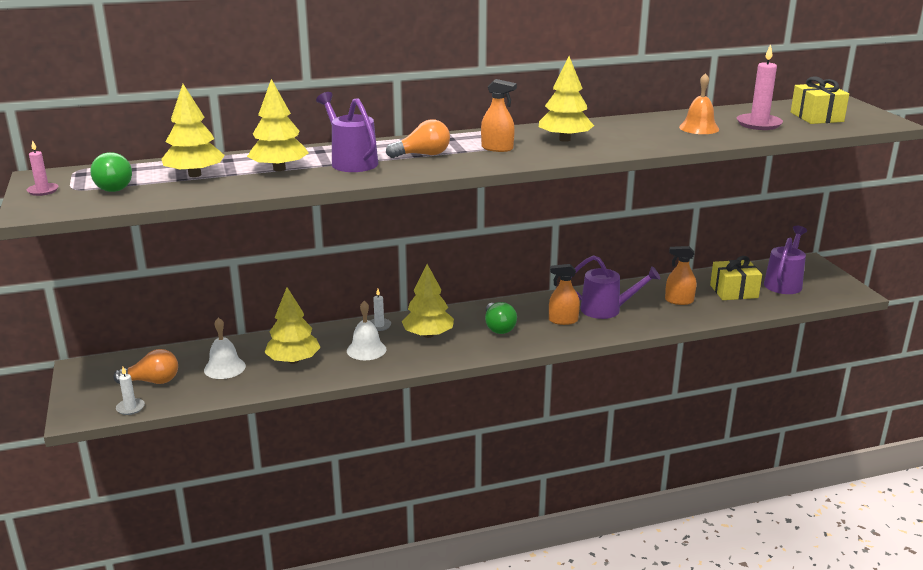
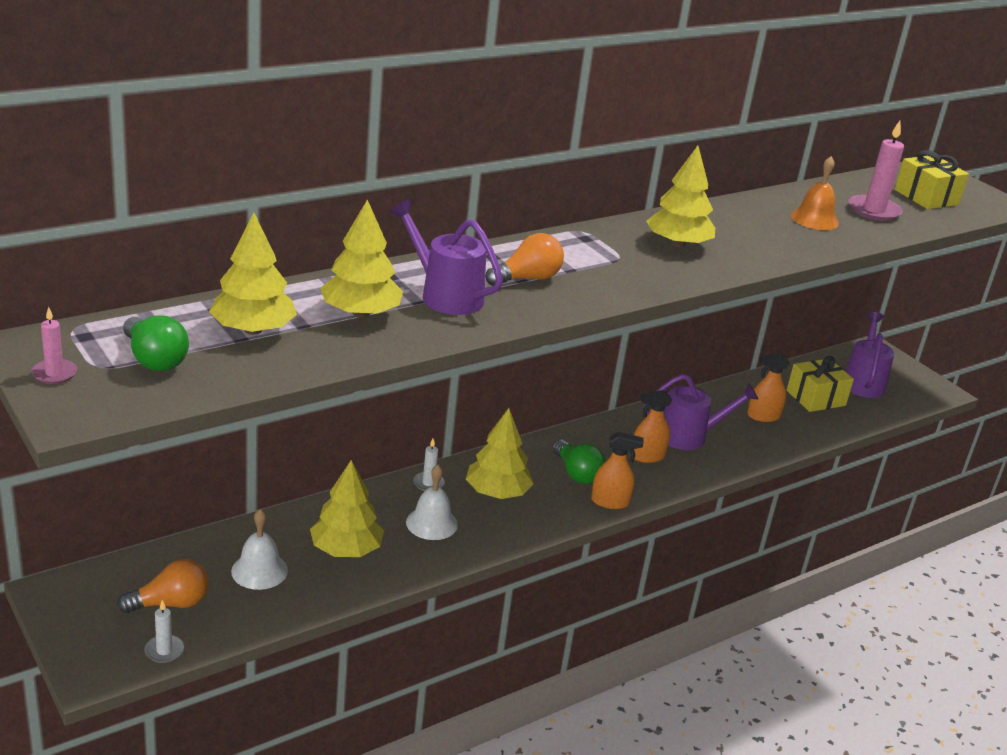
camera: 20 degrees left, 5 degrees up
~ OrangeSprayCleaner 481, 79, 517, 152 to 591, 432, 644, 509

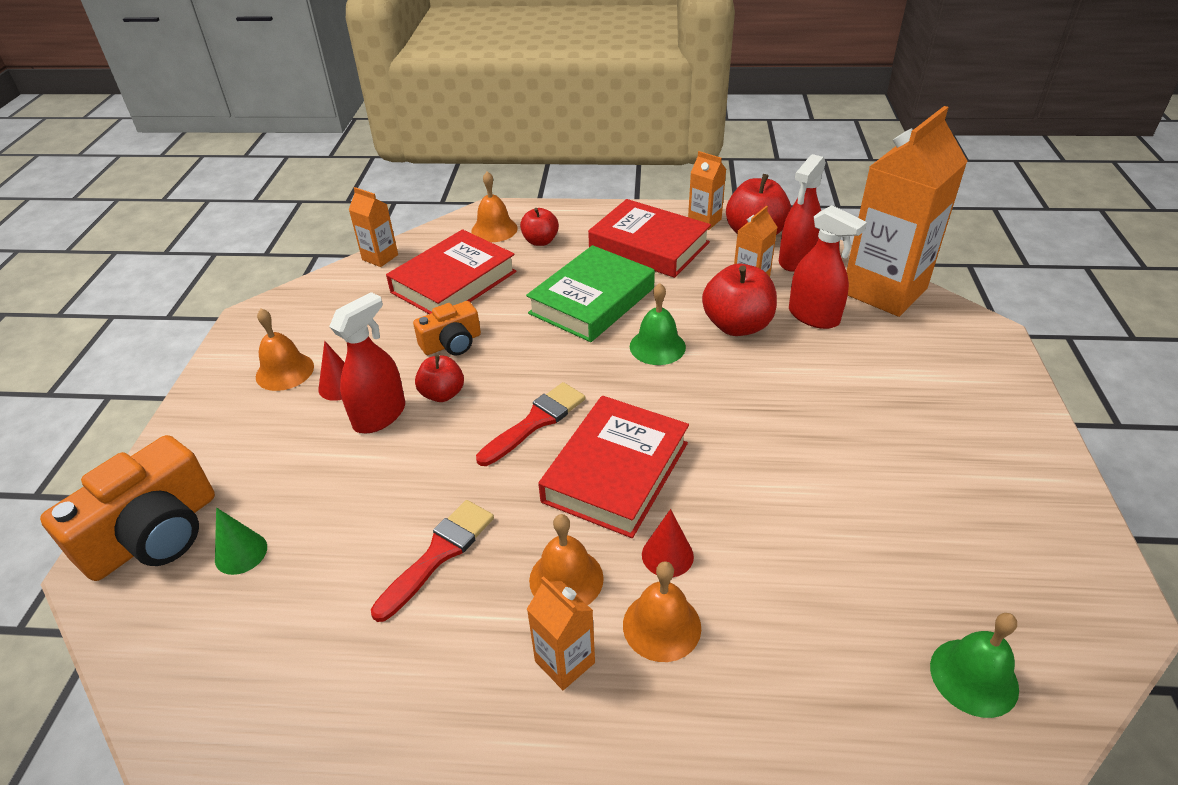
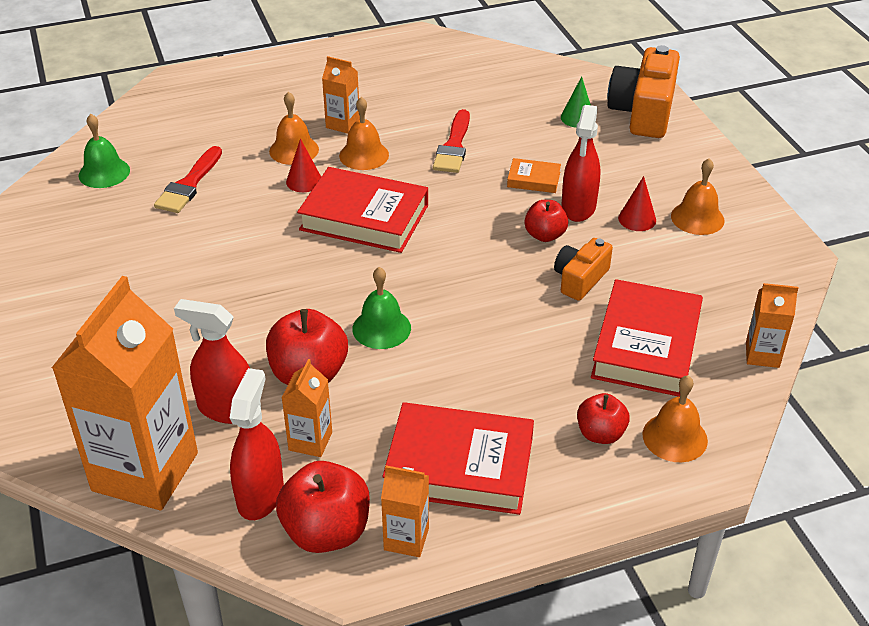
camera: 155 degrees right, 0 degrees up
~ RedPaintBrush 476, 382, 585, 466 to 154, 146, 222, 213
~ RedBook 538, 396, 689, 538 = 297, 167, 428, 253 75 degrees counterclockwise
+ OrangeBook 507, 158, 561, 193
- LeafGreenBook 526, 245, 655, 342

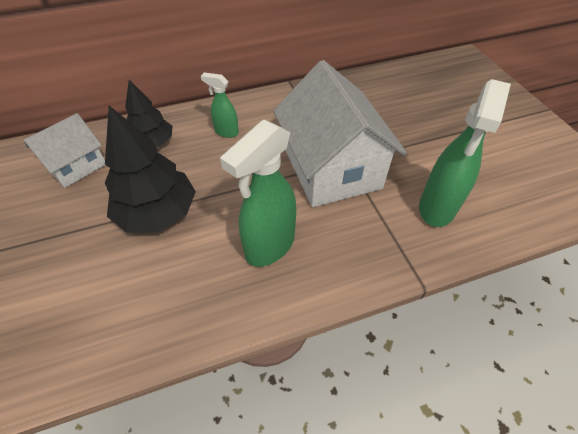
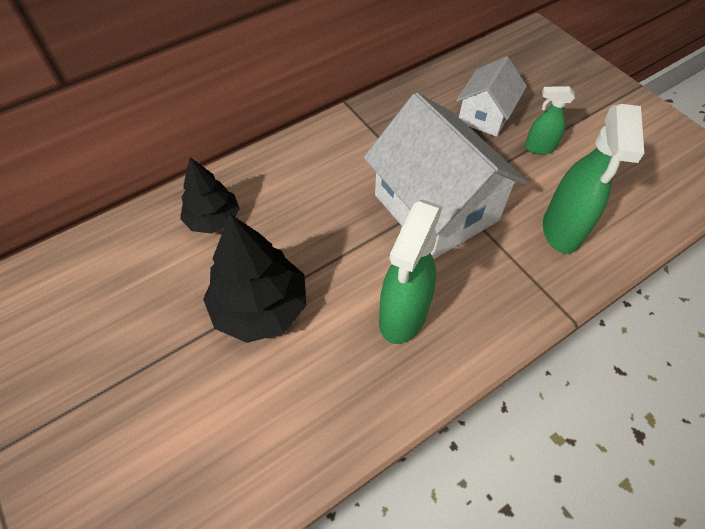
camera: 15 degrees left, 5 degrees up
~ WhiteHouse 24, 113, 105, 188 to 456, 56, 527, 137
~ LeafGreenSprayCleaner 201, 73, 239, 138 to 525, 86, 575, 155

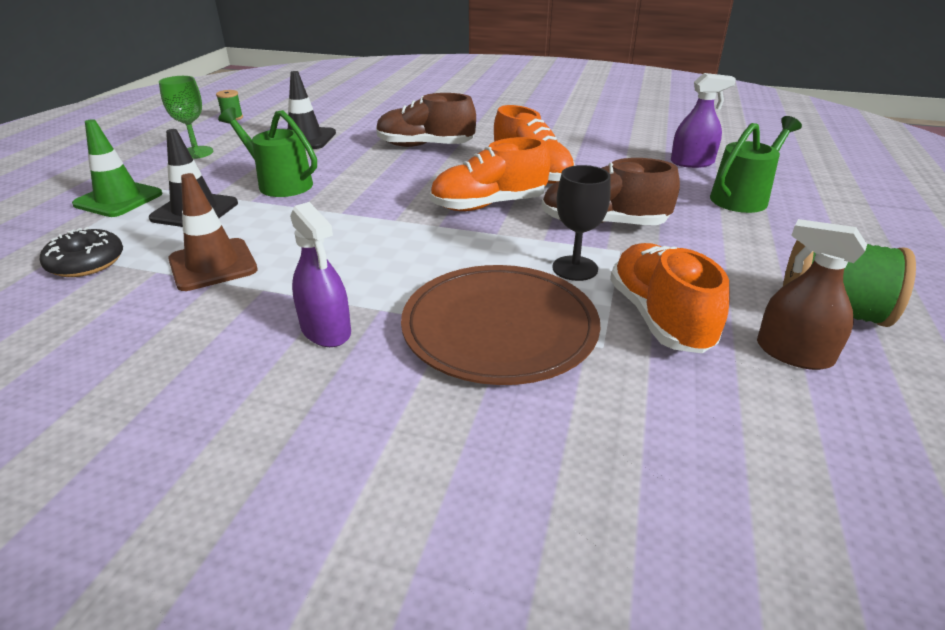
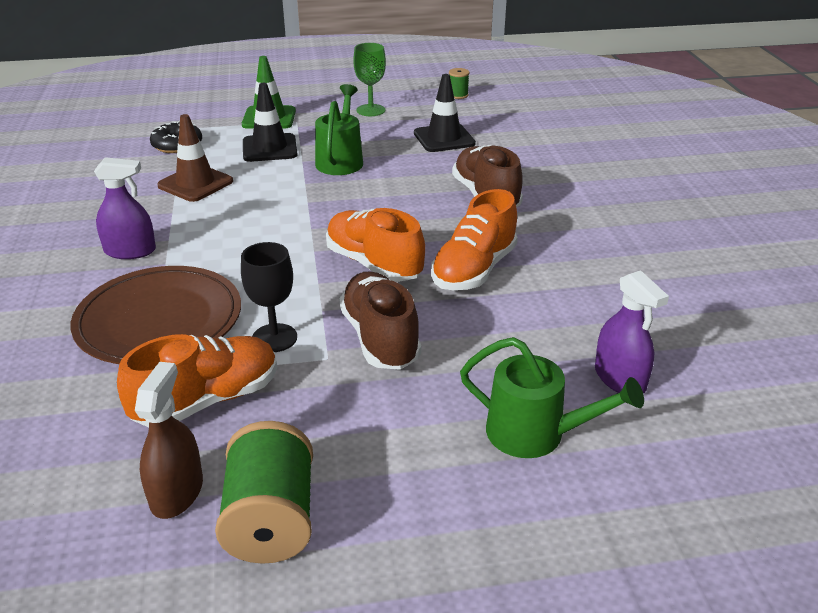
camera: 65 degrees right, 0 degrees up
~ PurpleSprayCleaner 290, 202, 351, 347 = 94, 157, 156, 259 120 degrees counterclockwise

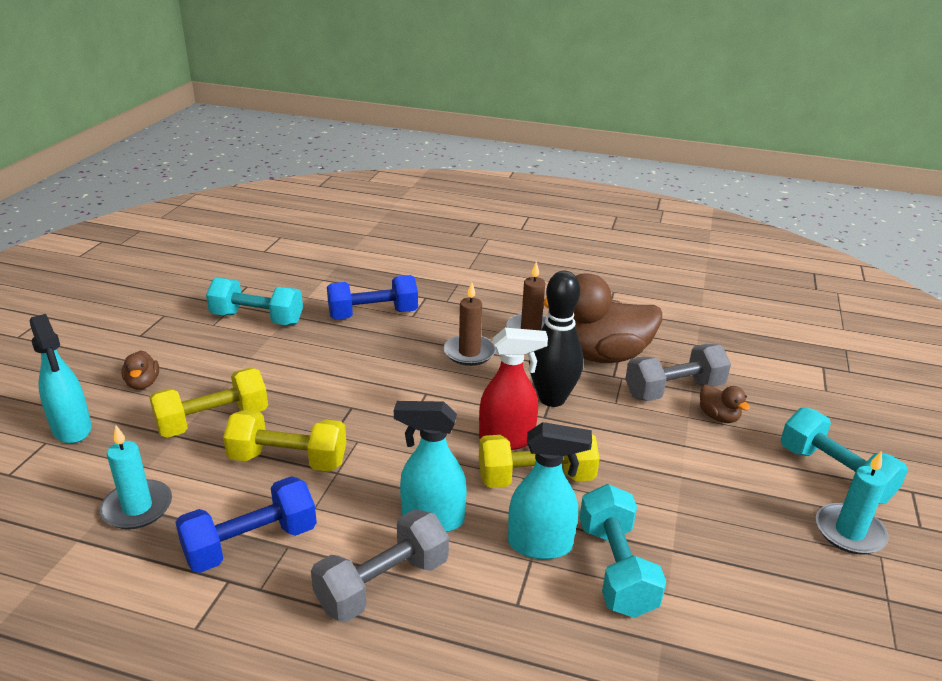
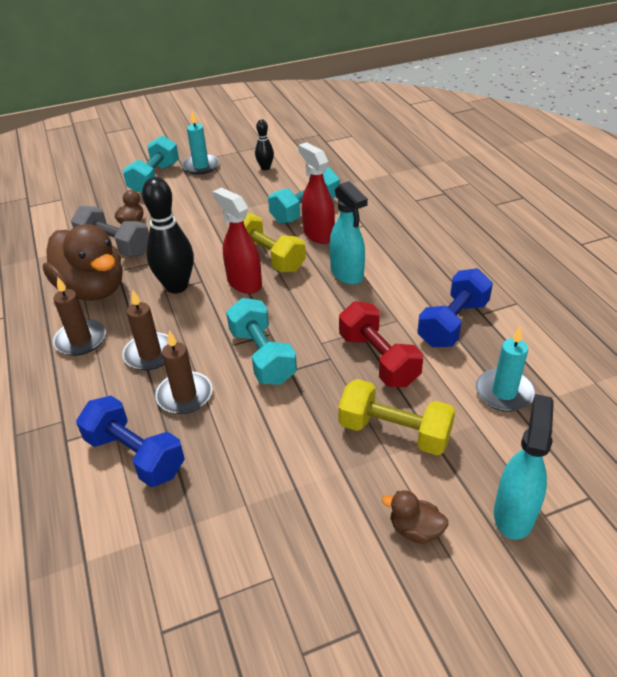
camera: 125 degrees left, 10 degrees up
+ RussetWaxCandle 155, 330, 212, 414
~ AquaFreeWeight 206, 278, 303, 325 to 226, 298, 297, 385
+ JetBlackTenpin 255, 119, 274, 170
~ AquaSprayCleaner 508, 422, 592, 559 to RedSprayCleaner 298, 142, 335, 244
~ BrightYellowFreeWeight 223, 410, 346, 472 to RedFreeWeight 339, 301, 423, 387
~ RussetToyDuck 121, 350, 159, 390 = 382, 490, 448, 544 105 degrees counterclockwise
~ BlueFreeWeight 175, 476, 317, 573 = 417, 268, 493, 347 75 degrees counterclockwise
- AshGreyFreeWeight 311, 509, 449, 622

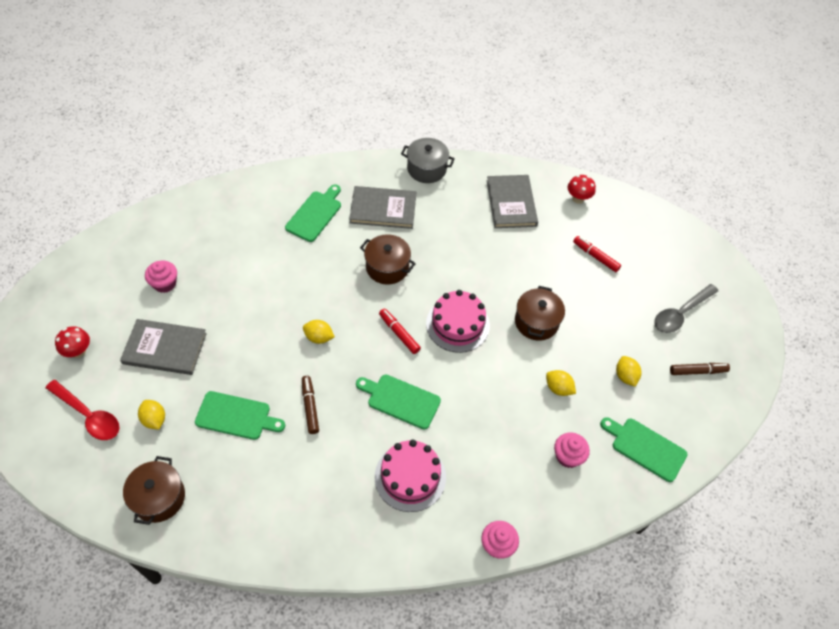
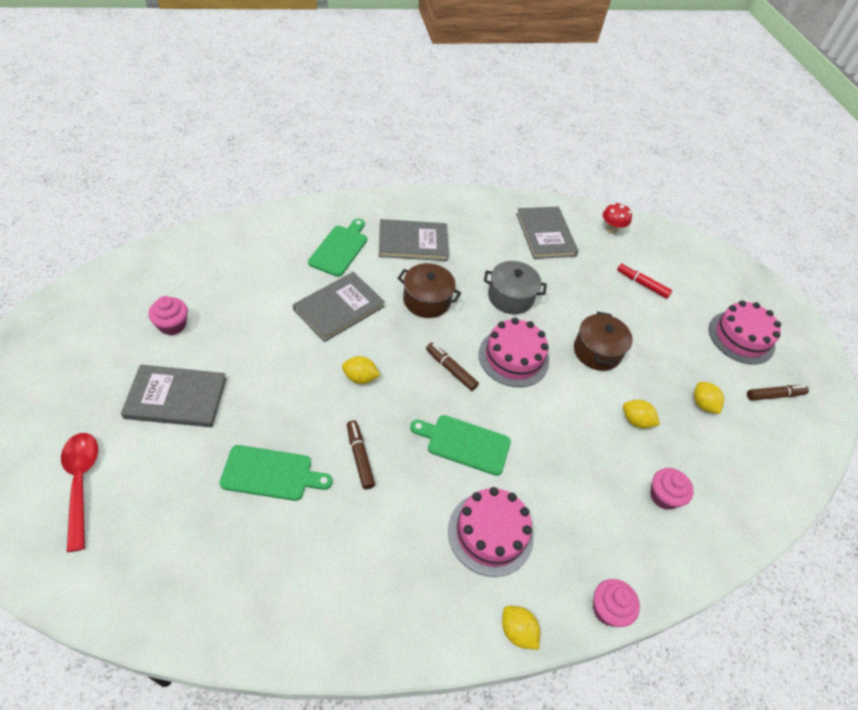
camera: 10 degrees left, 5 degrees down
~ RedTablespoon 46, 380, 119, 440 = 61, 433, 98, 552 135 degrees counterclockwise
+ AshGreyBook 293, 272, 385, 342
~ RedMarkerPen 379, 308, 421, 354 to RussetMarkerPen 426, 342, 479, 391
~ AshGreyPot 401, 138, 455, 183 to 484, 261, 547, 314
~ BrightYellowCitrusFruit 138, 400, 165, 430 to 502, 606, 540, 650
~ AshGreyTablespoon 654, 284, 718, 333 to RosePinkCake 709, 300, 781, 365
- RedMushroom 55, 326, 90, 358
- RussetPot 123, 456, 185, 525
- LeafGreenBreadBoard 600, 417, 687, 482

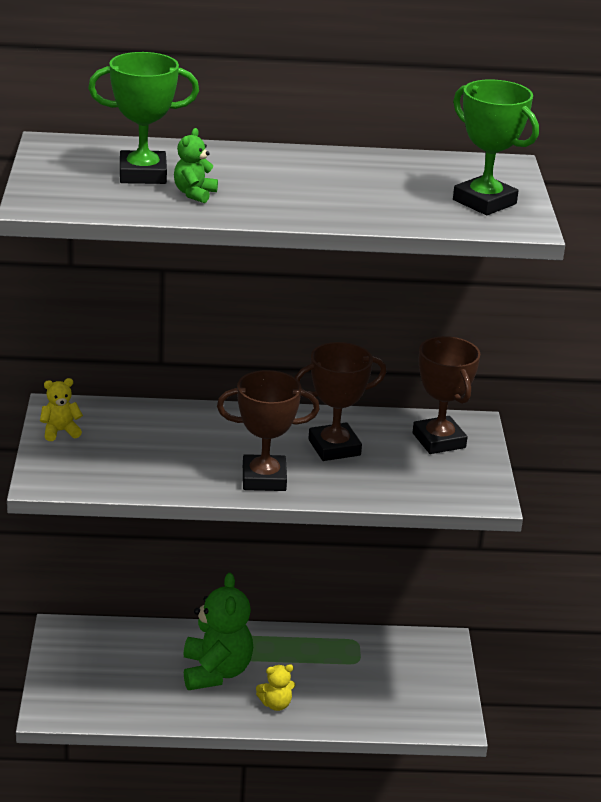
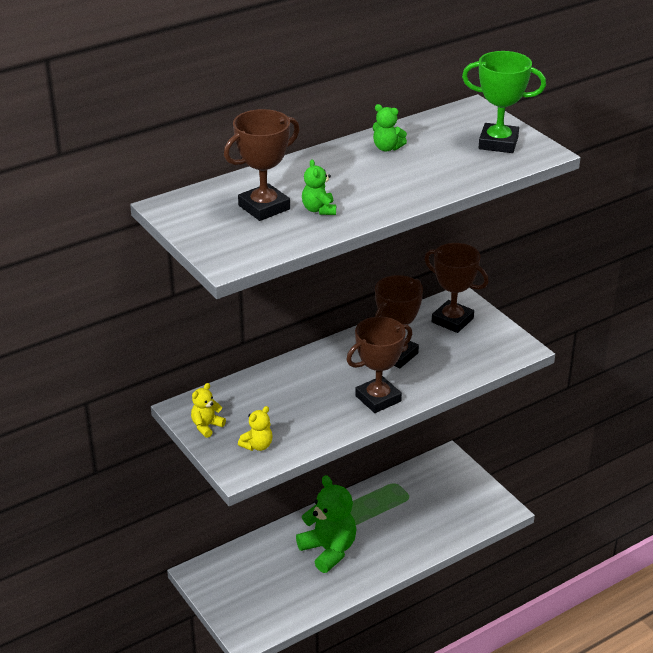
camera: 30 degrees left, 5 degrees up
~ LeafGreenAwardCup 88, 52, 199, 184 to RussetAwardCup 224, 109, 300, 221
~ BrightYellowTeddy 256, 664, 295, 711 to 238, 406, 273, 451
+ LeafGreenTeddy 373, 104, 407, 151

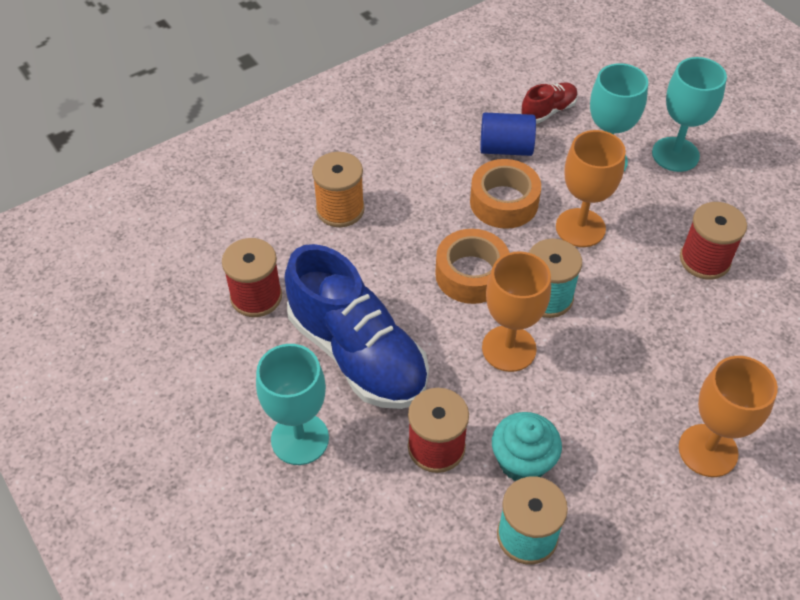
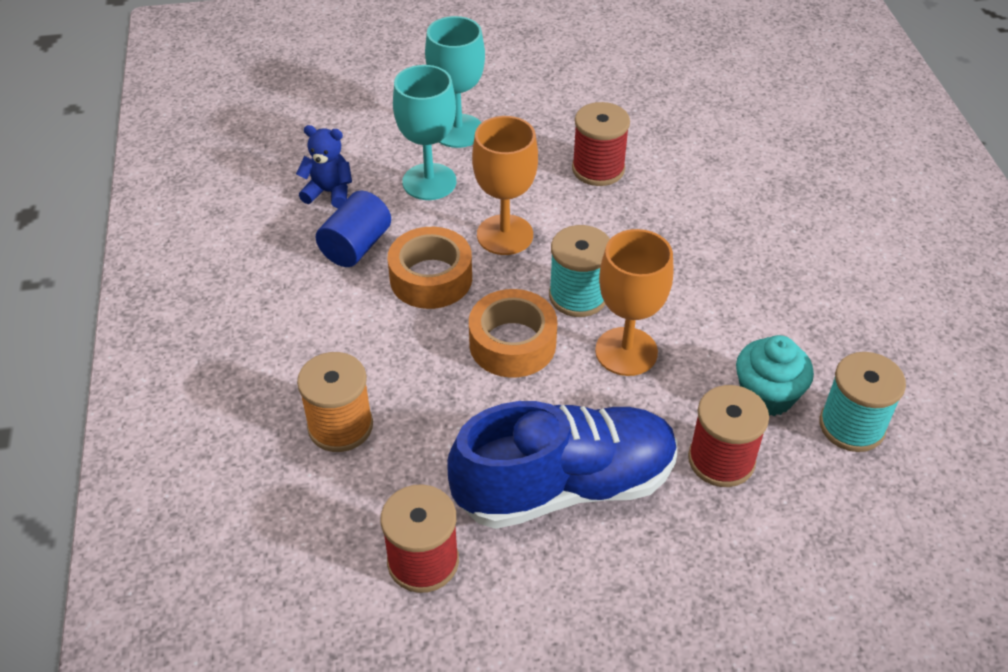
camera: 65 degrees left, 5 degrees down
~ RedLaceUpShoe 521, 82, 578, 123 to BlueTeddy 296, 125, 352, 208
- AquaWineGlass 256, 344, 329, 465
- OrangeWineGlass 679, 356, 778, 477

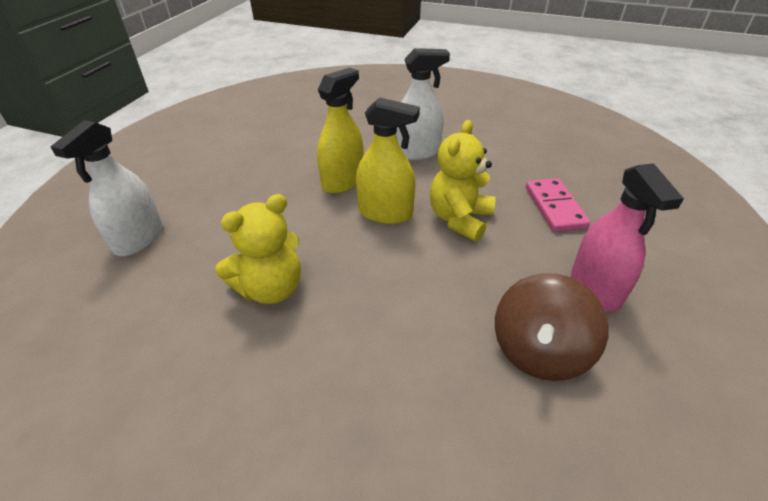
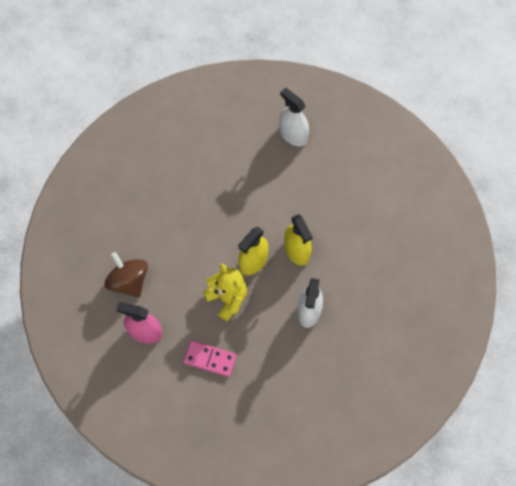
camera: 115 degrees right, 25 degrees up
- BrightYellowTeddy 215, 194, 301, 304

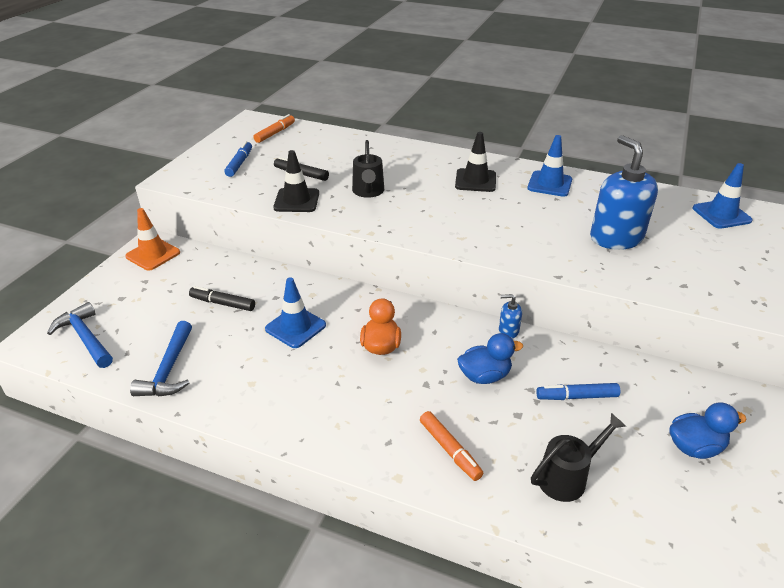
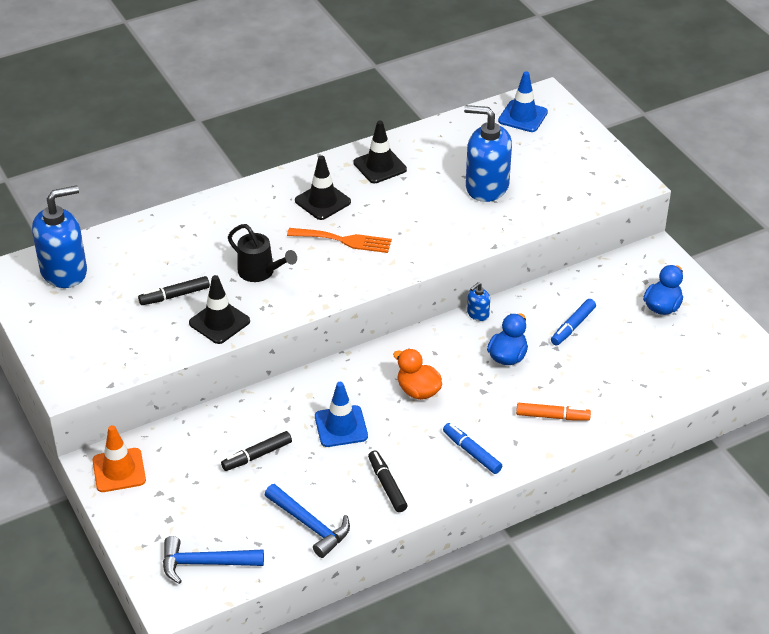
camera: 50 degrees left, 5 degrees up
~ OrangeMarkerPen 254, 114, 295, 143 to BlueSoapDispenser 32, 185, 87, 288
+ OrangeTableFork 287, 228, 392, 253
~ BlueSafetyCone 527, 135, 572, 197 to JetBlackSafetyCone 353, 121, 407, 183
+ JetBlackMarkerPen 368, 451, 408, 512
~ BlueMarkerPen 224, 141, 252, 177 to 443, 423, 502, 474
- JetBlackSprinklingCan 531, 413, 626, 502

